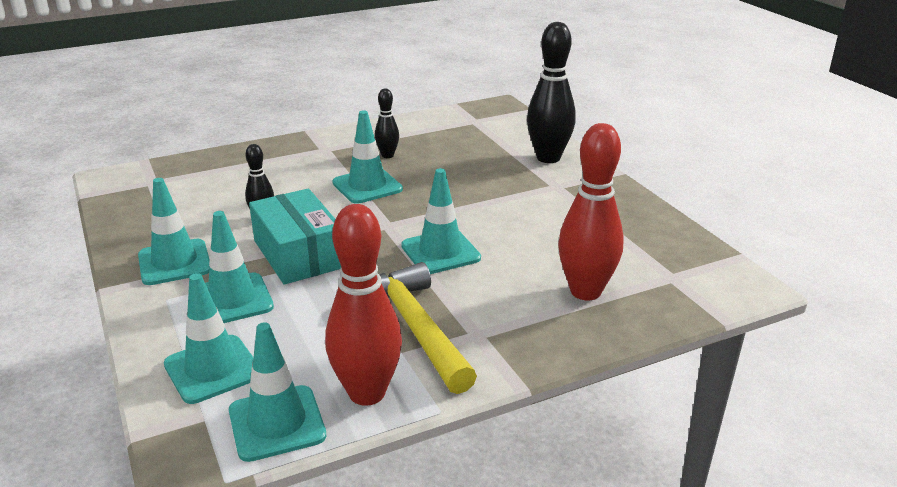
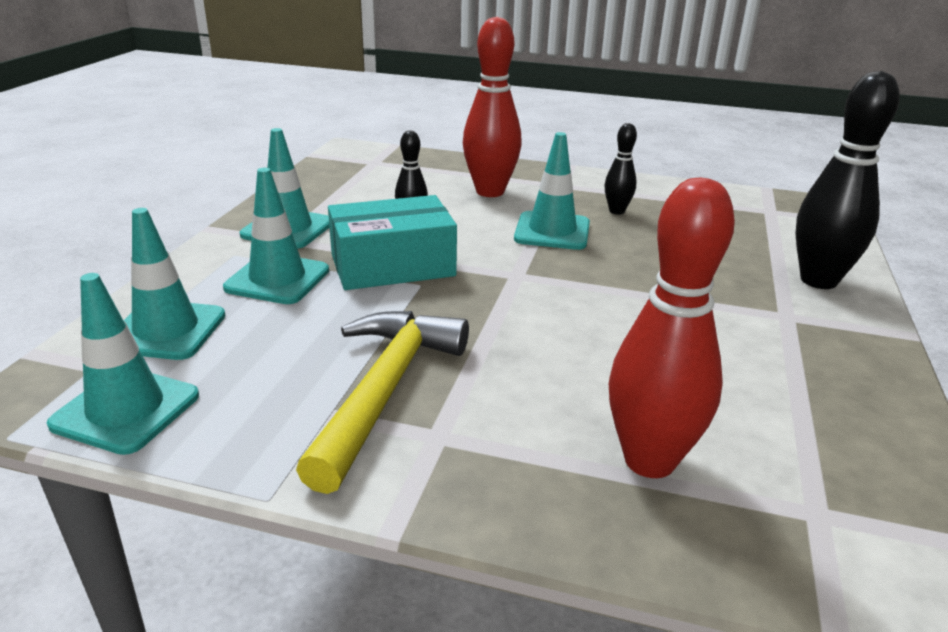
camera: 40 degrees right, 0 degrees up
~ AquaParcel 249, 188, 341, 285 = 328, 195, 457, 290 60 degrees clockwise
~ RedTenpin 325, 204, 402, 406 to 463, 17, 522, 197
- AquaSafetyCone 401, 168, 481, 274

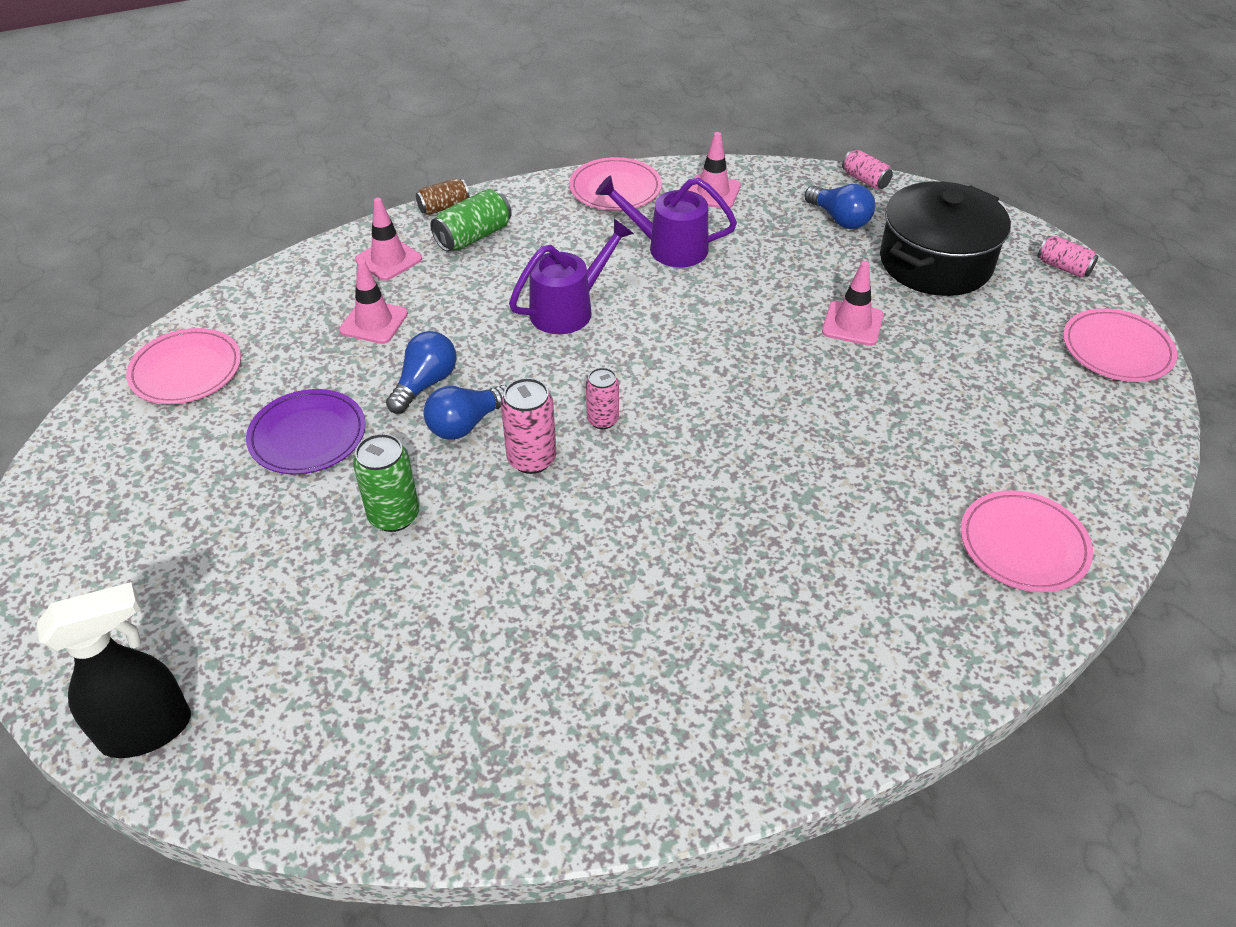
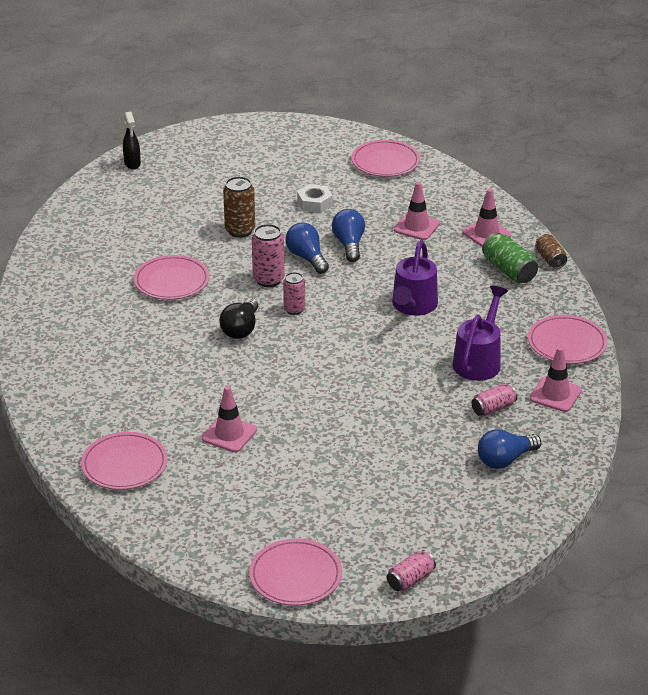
camera: 100 degrees right, 10 degrees down
~ JetBlackSprayCleaner 37, 582, 191, 758 = 123, 112, 141, 170 x0.58
+ RosePinkDinnerPlate 134, 255, 209, 300
~ RosePinkSafetyCone 822, 261, 884, 346 to 202, 386, 257, 452
+ JetBlackLightbulb 220, 298, 258, 339
~ LeafGreenSodaCan 353, 433, 419, 532 to RussetSodaCan 223, 176, 255, 238
~ PurpleDinnerPlate 246, 389, 366, 474 to WhiteNut 297, 184, 333, 213
~ BlueLightbulb 386, 331, 456, 414 = 332, 209, 365, 262 135 degrees counterclockwise
~ PurpleSprinklingCan 509, 219, 634, 334 = 392, 240, 438, 316 45 degrees clockwise
~ RosePinkSodaCan 842, 149, 893, 189 to 471, 384, 517, 417
- JetBlackPot 880, 181, 1011, 296

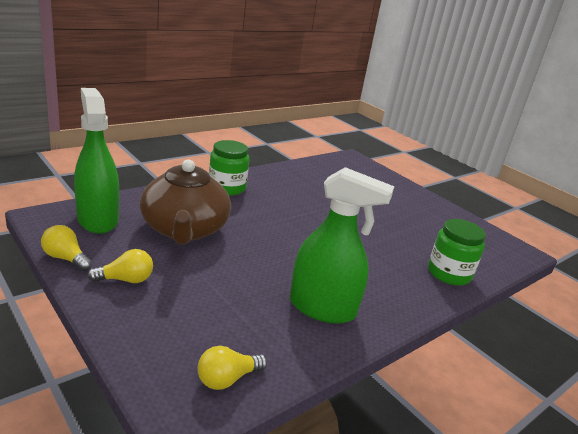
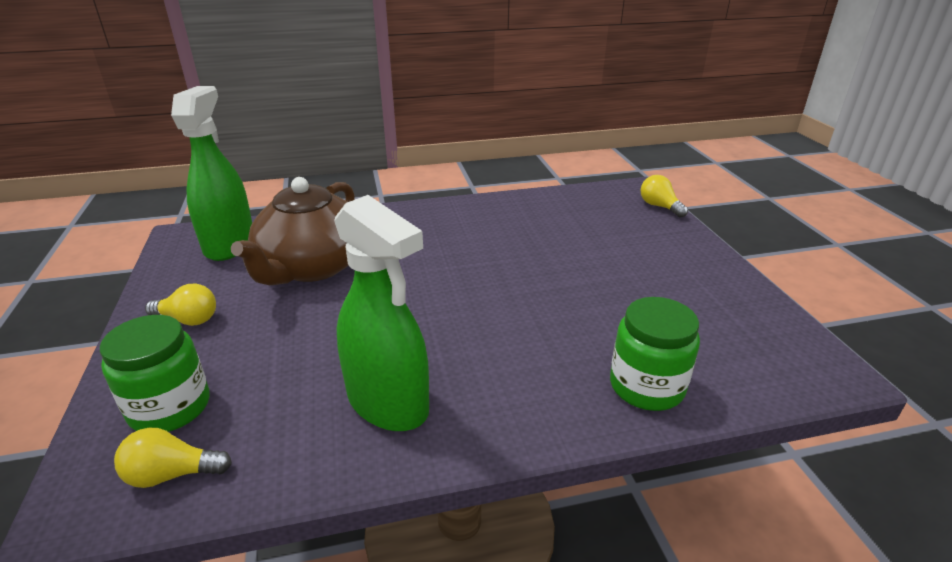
camera: 30 degrees right, 5 degrees up
~ LeafGreenPreserveJar 209, 140, 249, 196 to 100, 315, 209, 432
~ BrightYellowLightbulb 41, 225, 92, 271 to 640, 175, 688, 218

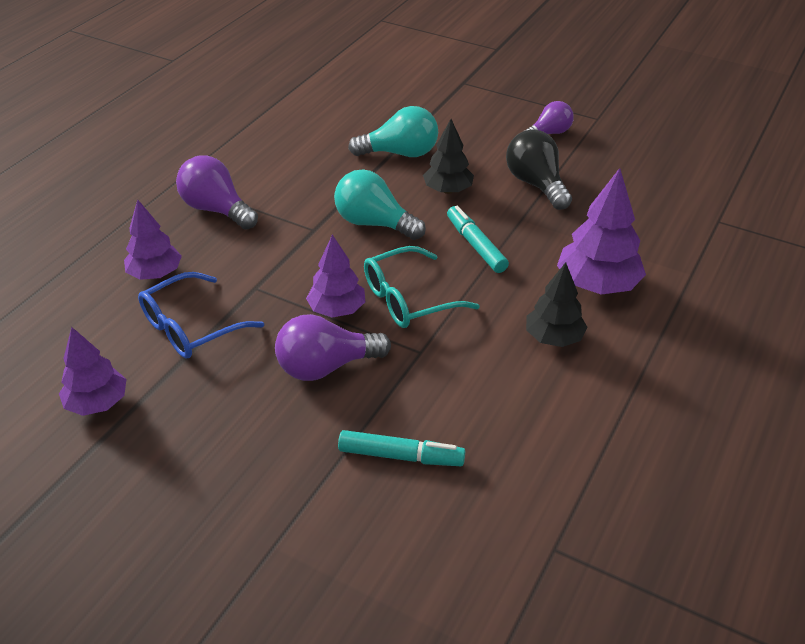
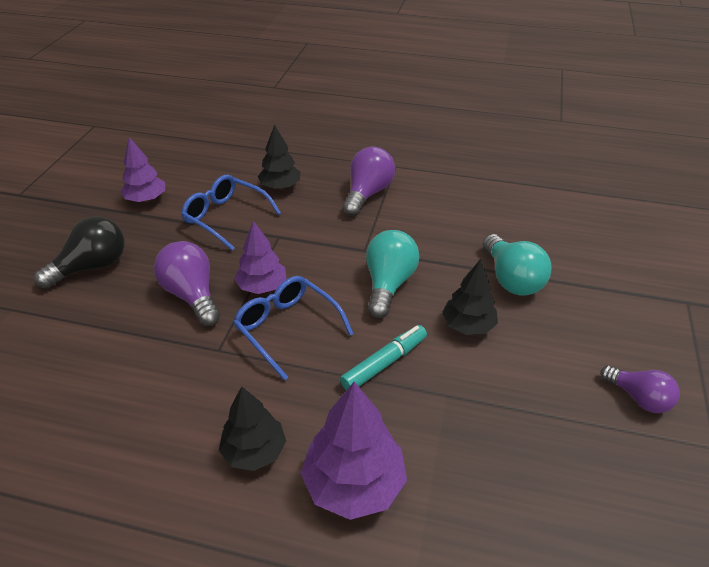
camera: 75 degrees right, 0 degrees up
~ JetBlackLightbulb 506, 130, 572, 210 to 34, 217, 125, 289
~ AquaGlasses 364, 246, 480, 328 to BlueGlasses 233, 276, 353, 381
~ PurpleFirTree 124, 199, 182, 280 to JetBlackFirTree 258, 125, 300, 190
- AquaMarkerPen 338, 430, 465, 466

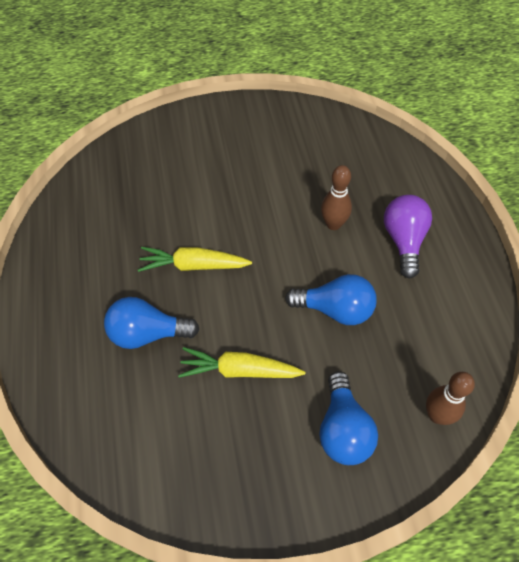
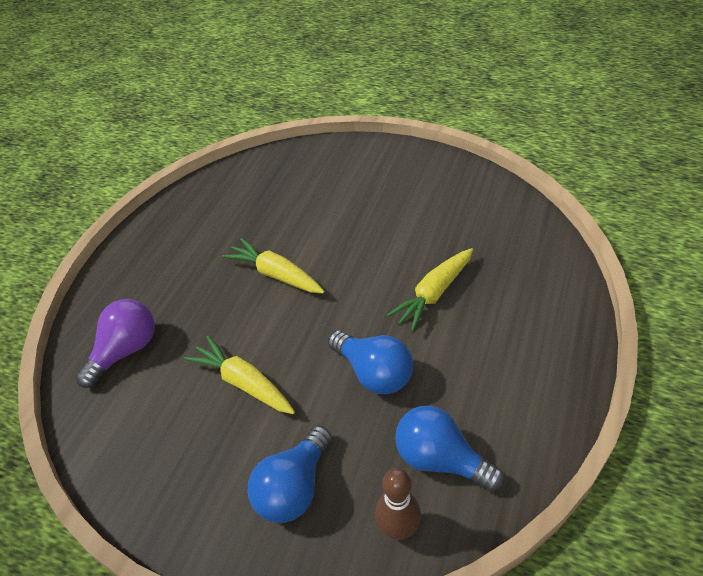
camera: 35 degrees right, 10 degrees down
~ PurpleLightbulb 384, 195, 432, 278 to 75, 299, 155, 388
~ RussetTenpin 321, 165, 352, 230 to BrightYellowCarrot 387, 248, 473, 332
~ BlueLightbulb 104, 297, 200, 349 to 395, 405, 504, 492

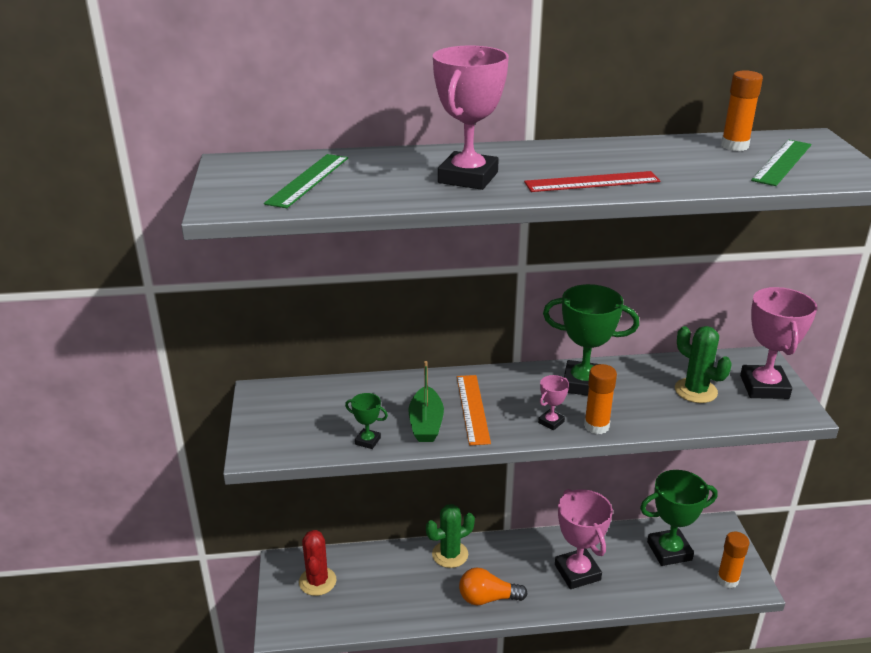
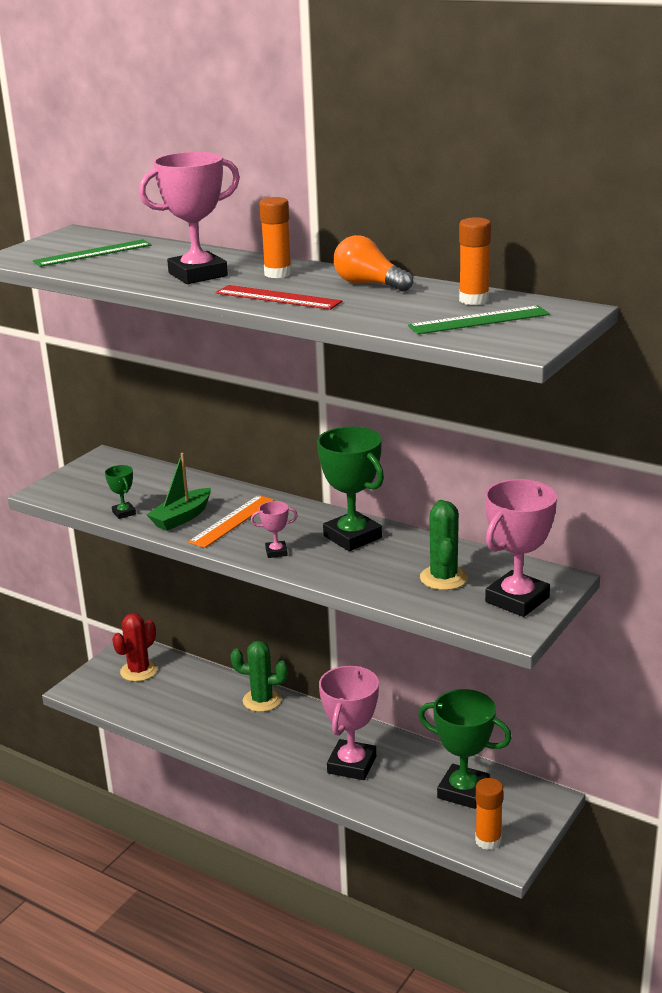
camera: 40 degrees right, 5 degrees down
~ OrangeStickOfGlue 584, 364, 617, 434 to 259, 197, 292, 278
~ OrangeLightbulb 459, 568, 528, 606 to 334, 235, 413, 292

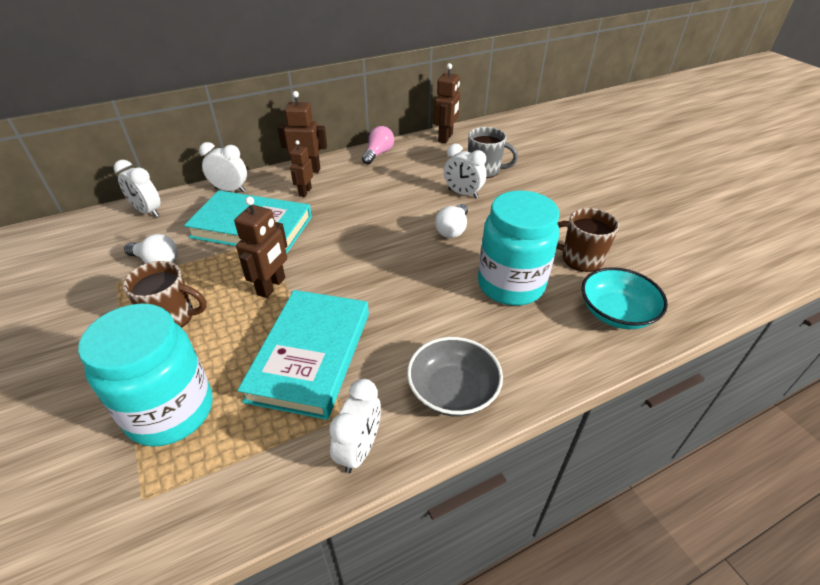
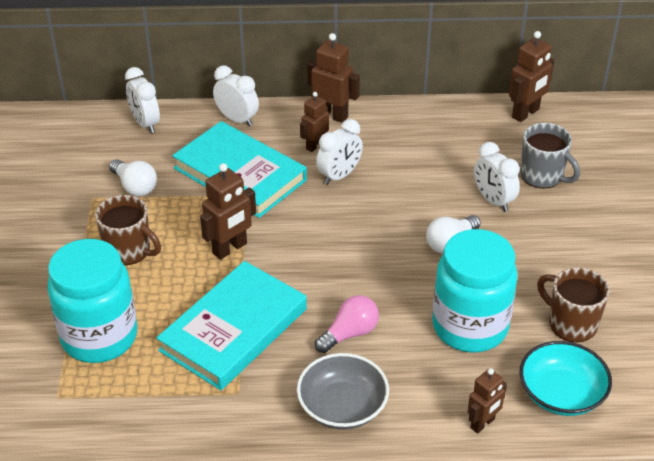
camera: 25 degrees right, 0 degrees up
~ RosePinkLightbulb 362, 126, 394, 165 to 315, 295, 379, 353
~ WhiteClock 329, 379, 381, 473 to 316, 119, 363, 185
+ RussetRobotFigure 467, 368, 507, 433

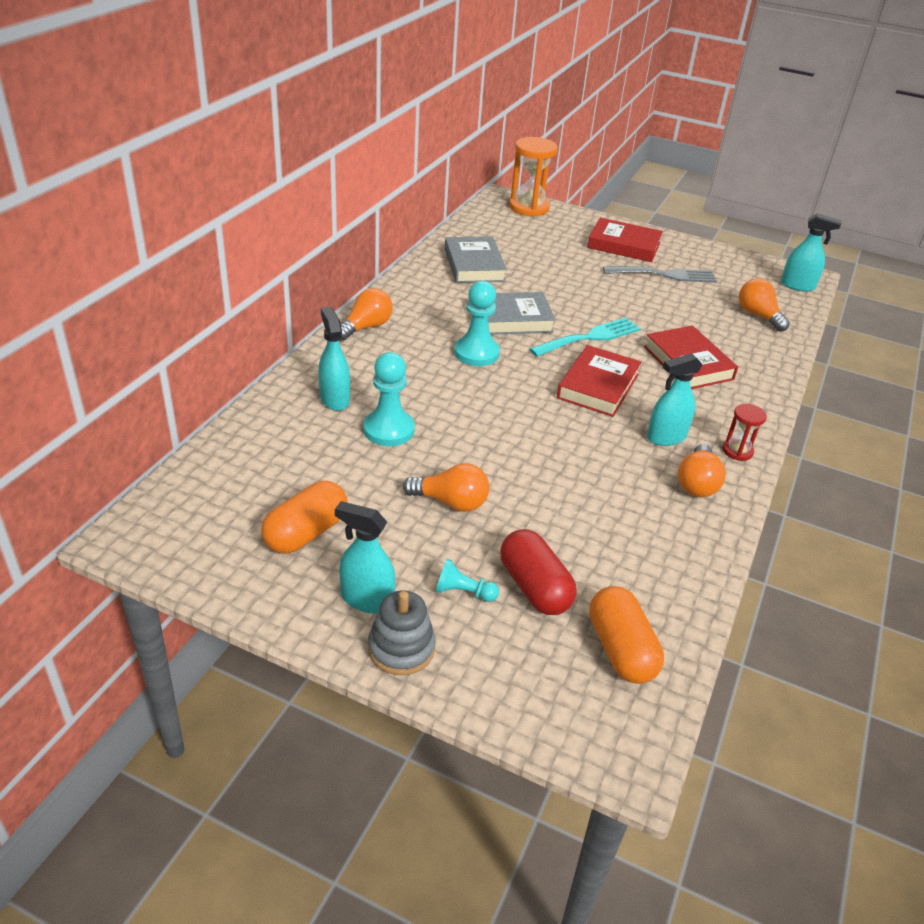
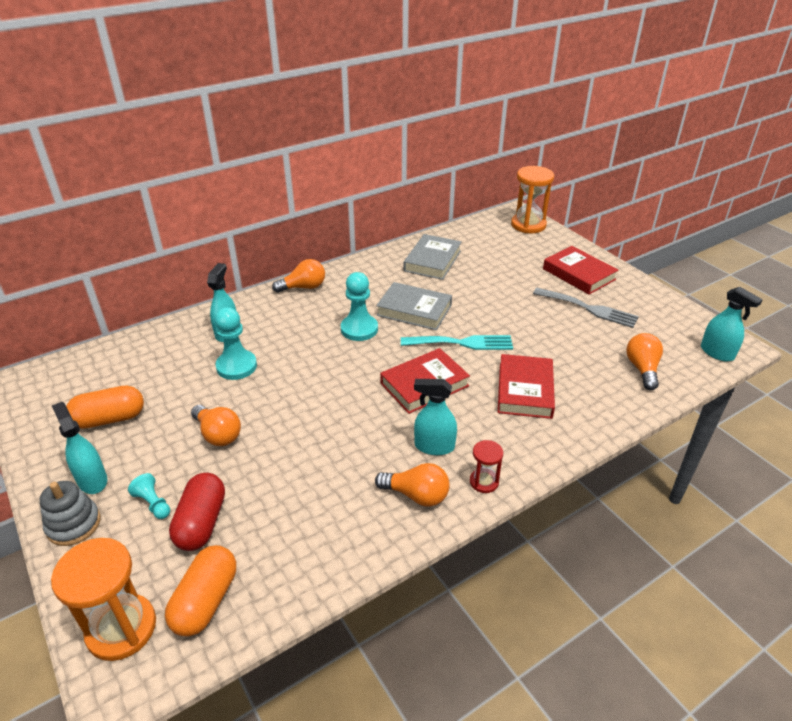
camera: 35 degrees right, 0 degrees up
+ OrangeSandglass 51, 538, 156, 661
~ OrangeLightbulb 678, 444, 726, 497 = 375, 463, 450, 507 120 degrees counterclockwise

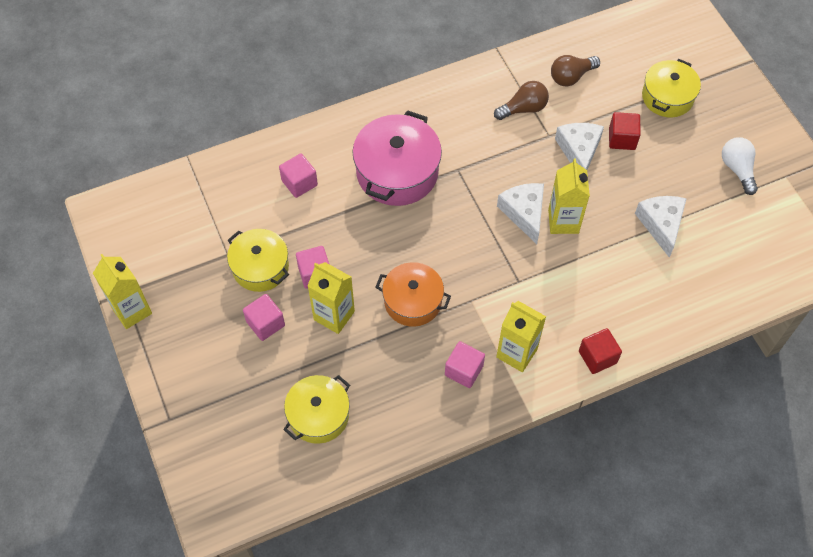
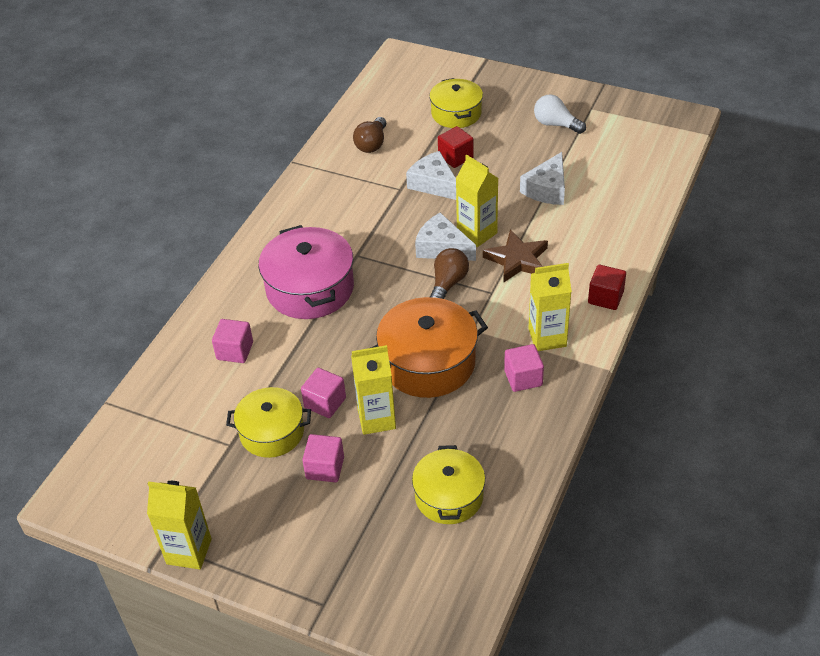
camera: 40 degrees left, 15 degrees down
~ OrangePot 375, 262, 451, 327 = 371, 297, 488, 398 x1.52
~ RussetLightbulb 494, 81, 549, 120 to 430, 248, 469, 299
+ RussetStar 483, 230, 548, 283
~ WhitePieceOfCheese 635, 196, 687, 258 = 520, 152, 565, 205 105 degrees counterclockwise

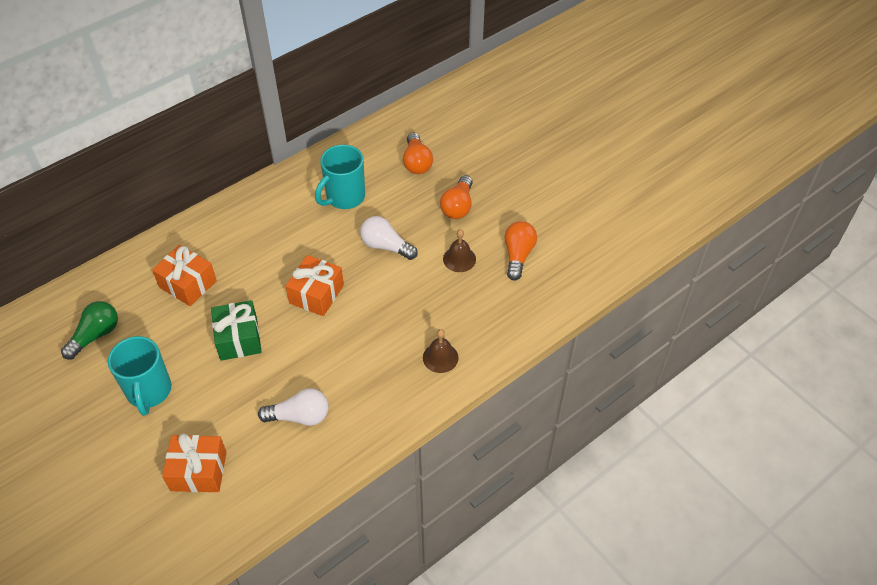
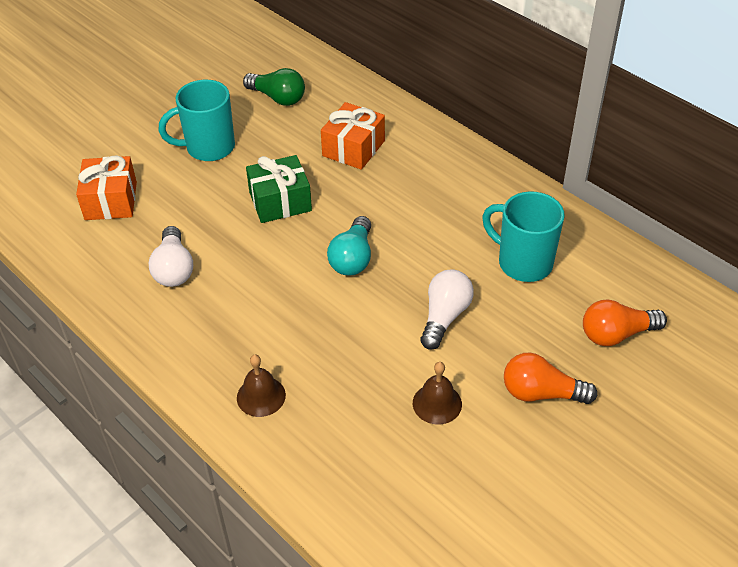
camera: 85 degrees right, 5 degrees down
~ OrangePresent 286, 255, 344, 316 to AquaLightbulb 327, 216, 371, 276
- OrangeLightbulb 504, 221, 537, 281

